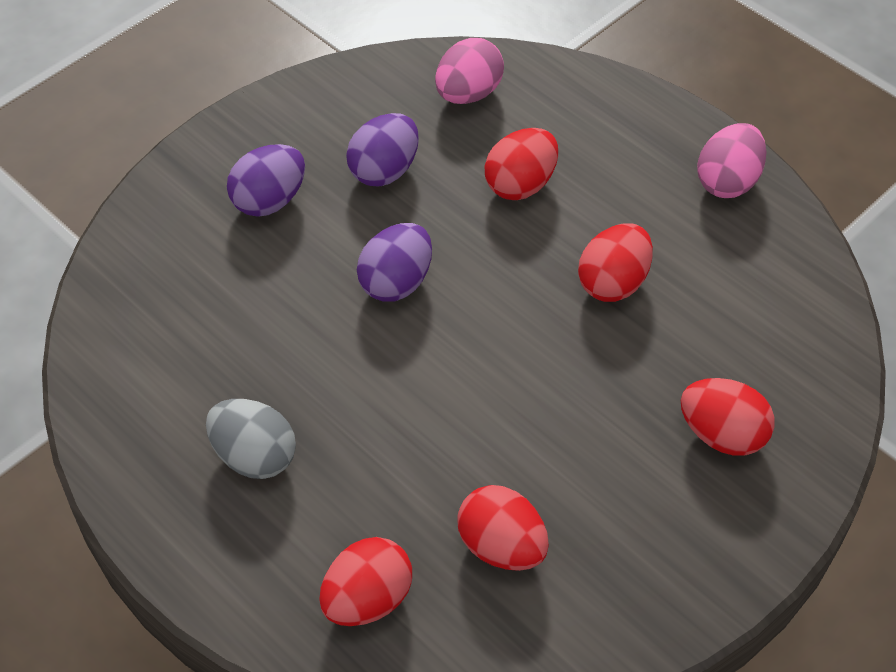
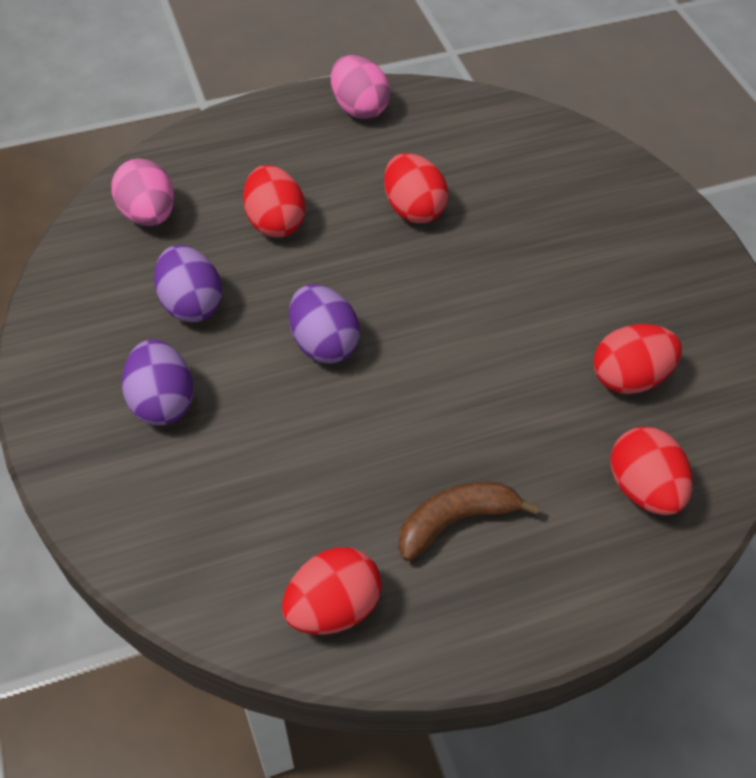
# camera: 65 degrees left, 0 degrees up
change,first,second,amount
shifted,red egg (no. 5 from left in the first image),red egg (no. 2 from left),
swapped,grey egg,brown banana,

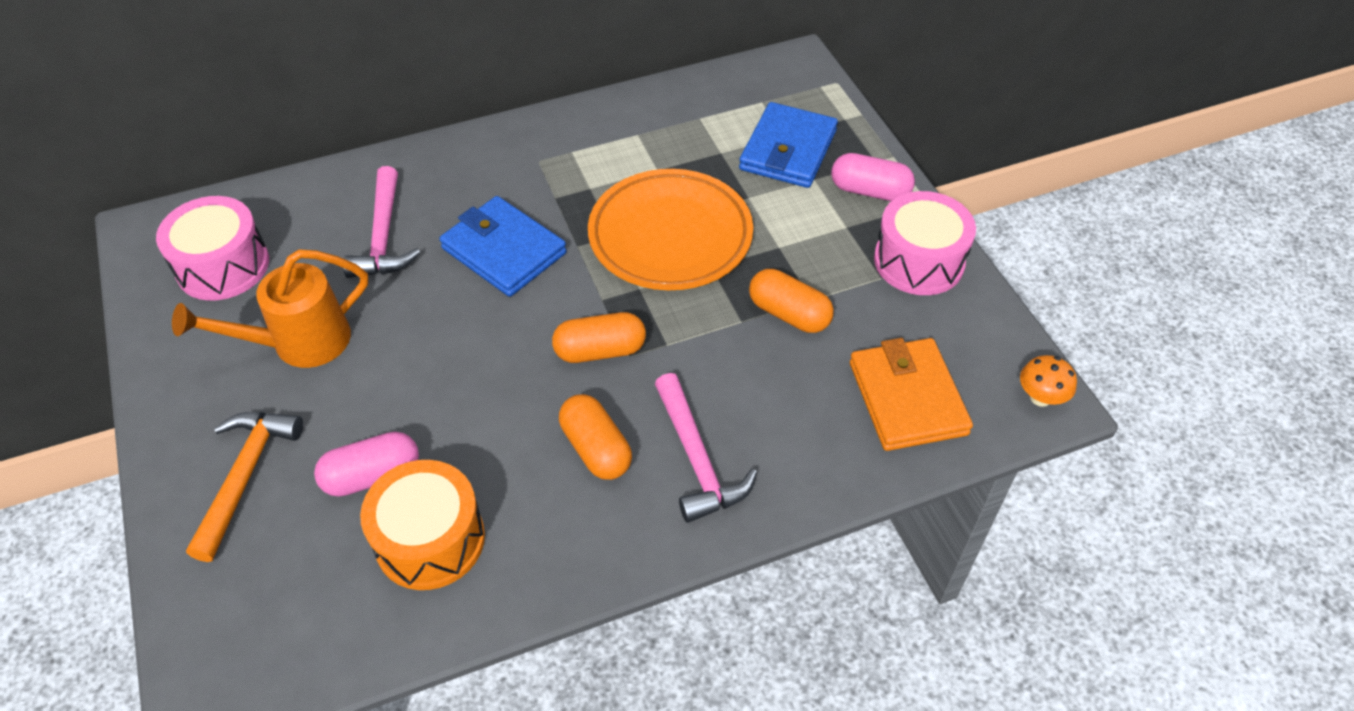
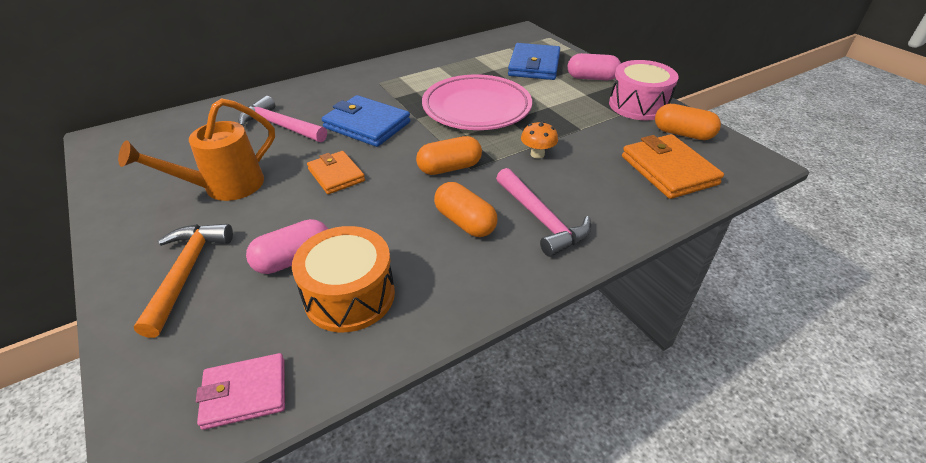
# camera: 10 degrees left, 10 degrees down
change,first,second,amount
gone,pink drum (no. 1 from left),,
new,,pink wallet,
new,,orange wallet (no. 1 from left),
shifted,orange capsule (no. 3 from left),,
shifted,orange mushroom,,
repainted,orange plate,pink plate,
rotated,pink hammer (no. 1 from left),,135 degrees clockwise

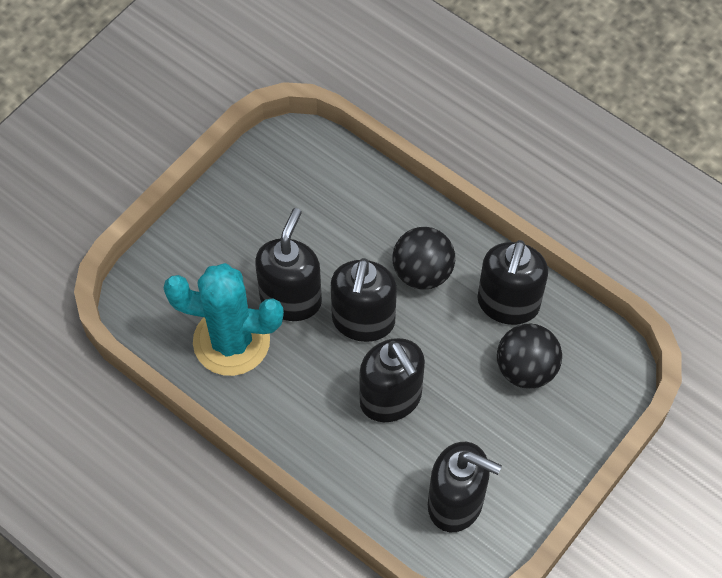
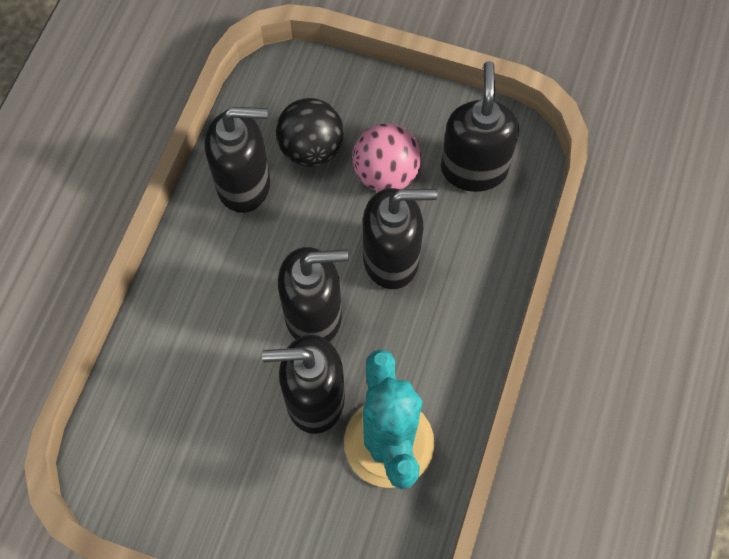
# camera: 110 degrees left, 5 degrees up
change,first,second,amount
gone,black ball (no. 1 from left),,
new,,pink ball,
rotated,black soap dispenser (no. 3 from left in the first image),black soap dispenser (no. 4 from left),45 degrees clockwise

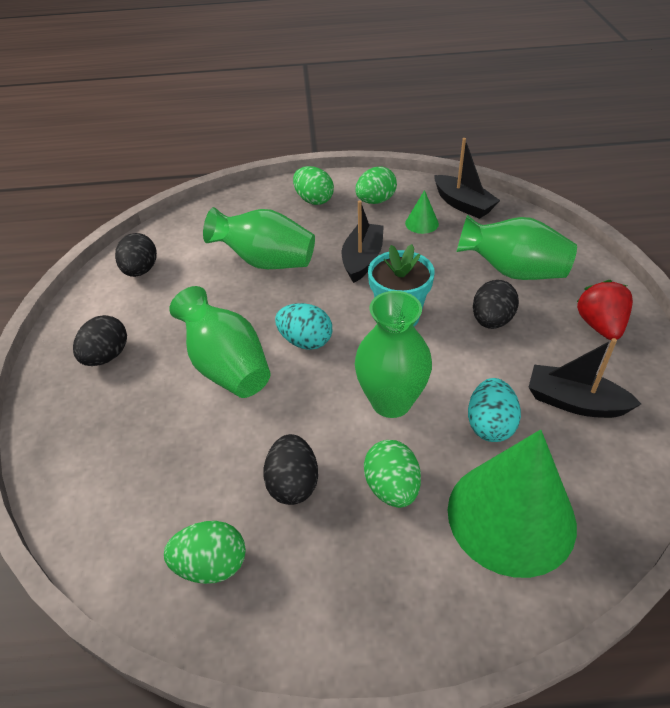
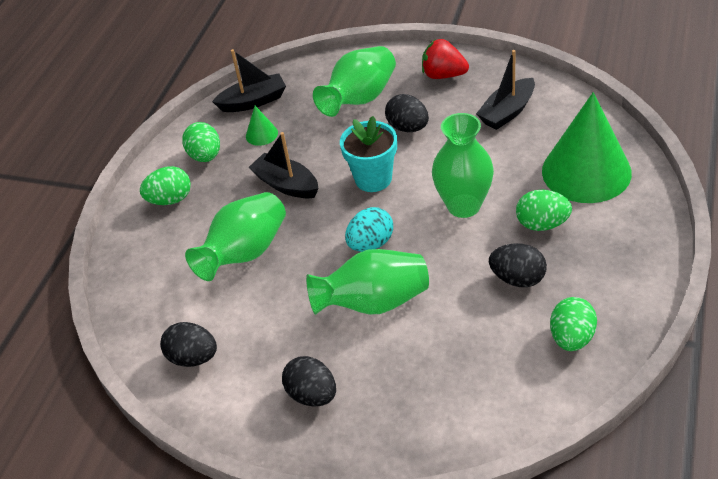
# camera: 65 degrees left, 0 degrees up
change,first,second,amount
gone,turquoise egg (no. 2 from left),,

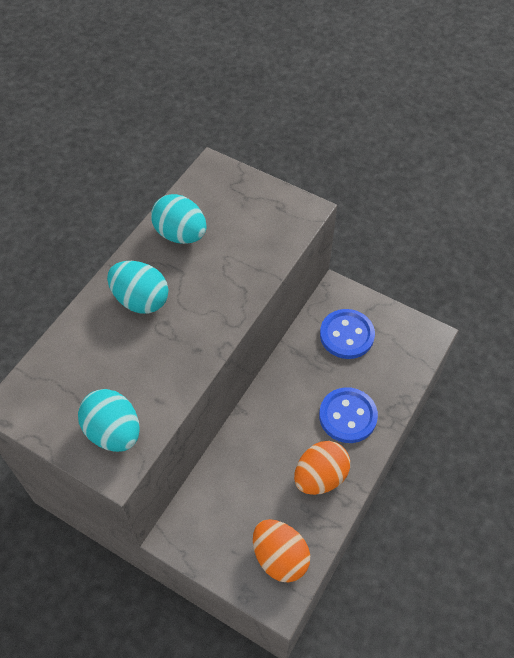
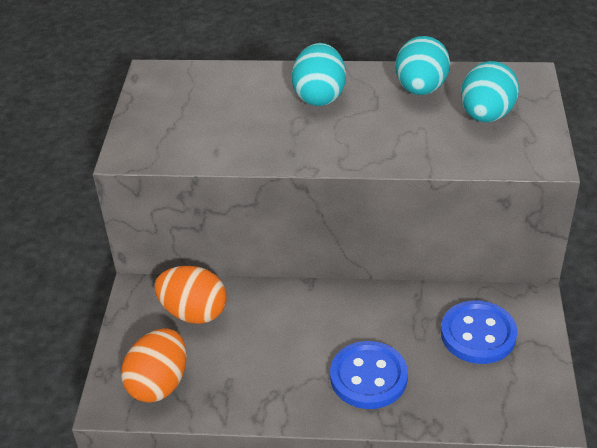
# camera: 65 degrees right, 15 degrees down
change,first,second,amount
shifted,turquoise egg (no. 1 from left in the first image),turquoise egg (no. 3 from left),
shifted,orange egg (no. 2 from left),,

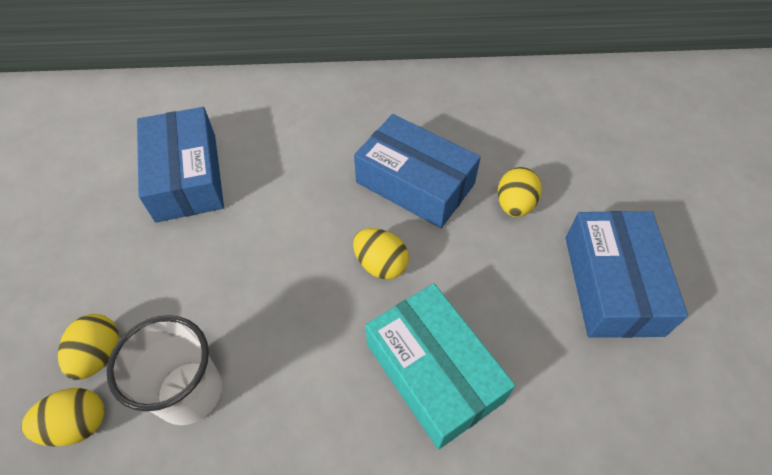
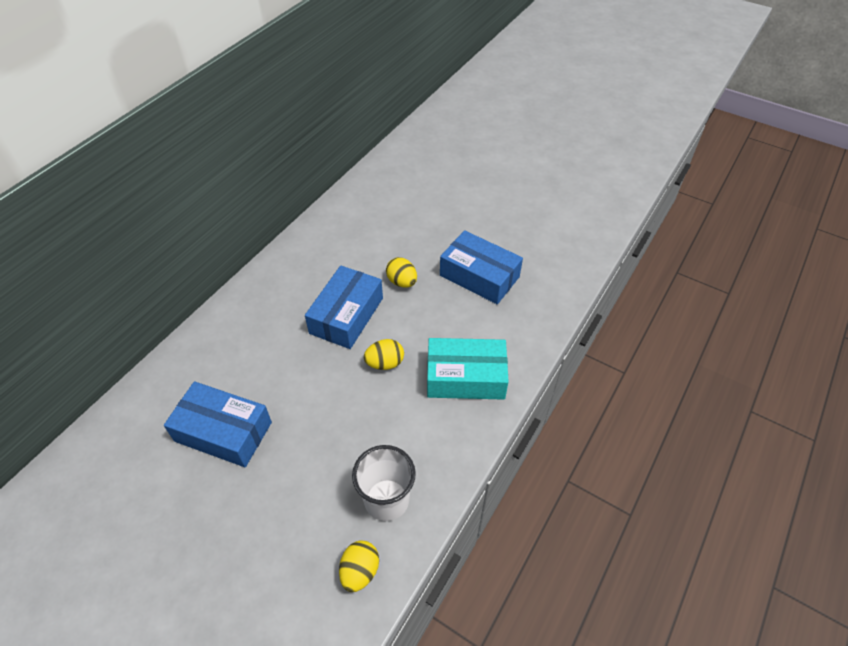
# camera: 55 degrees left, 5 degrees down
change,first,second,amount
gone,yellow egg (no. 2 from left),,
rotated,blue box (no. 2 from left),,45 degrees counterclockwise

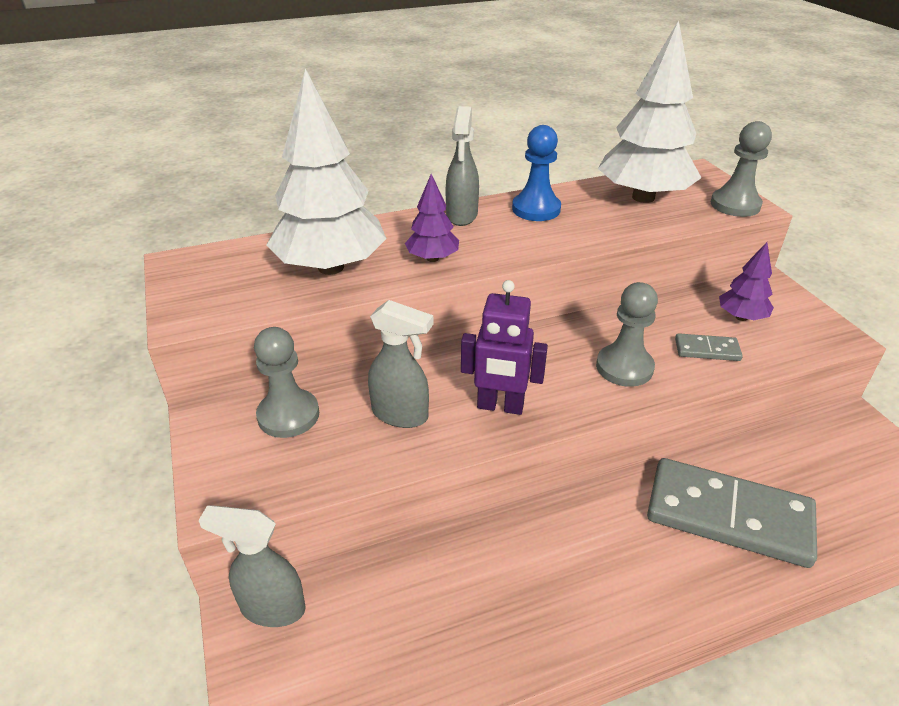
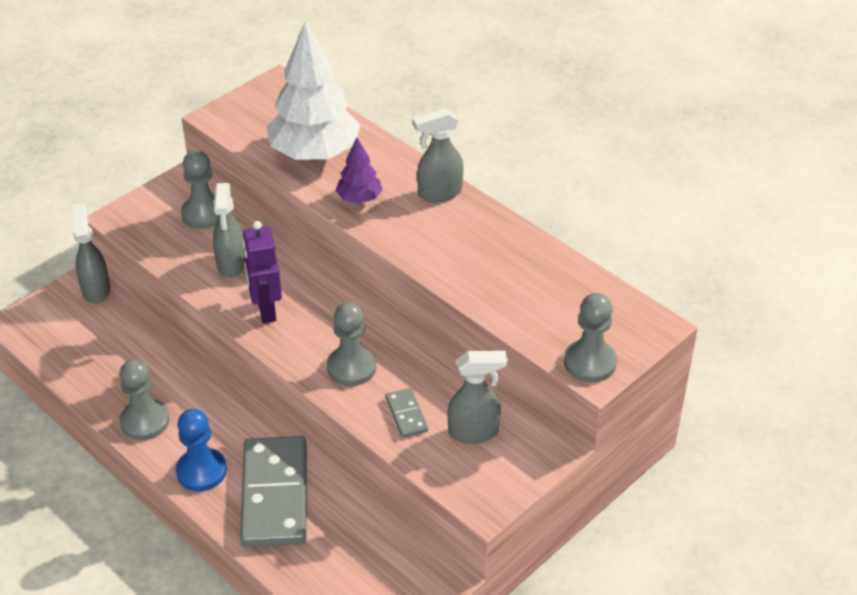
# camera: 65 degrees right, 5 degrees up
change,first,second,amount
gone,white tree (no. 2 from left),,
new,,grey pawn (no. 1 from left),
shifted,blue pawn,,
swapped,purple tree (no. 2 from left),grey spray bottle (no. 4 from left),

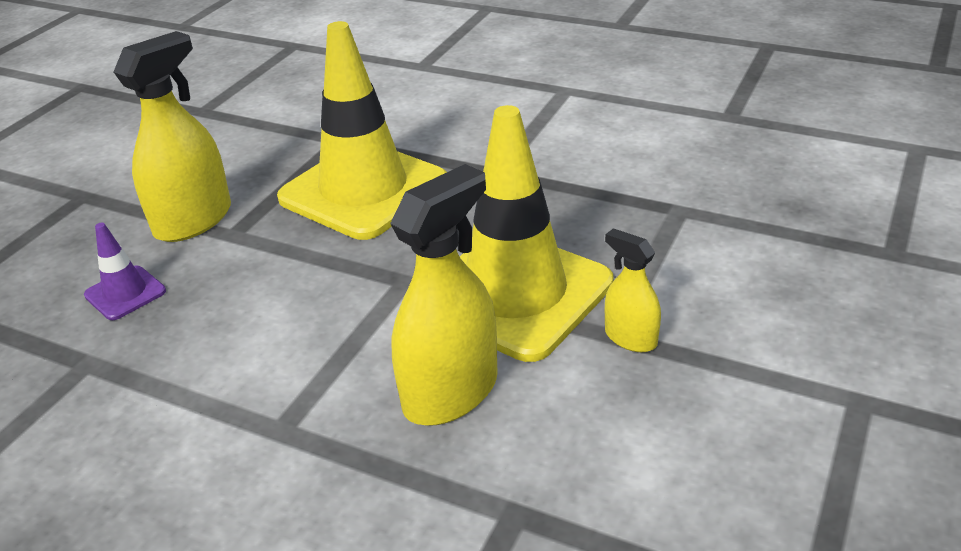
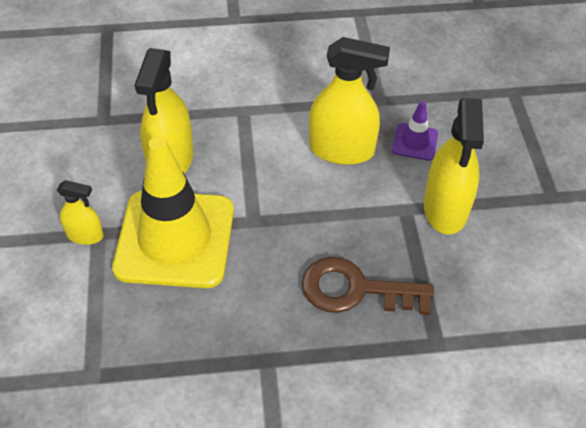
# camera: 145 degrees right, 15 degrees up
change,first,second,amount
new,,yellow spray bottle (no. 3 from left),
swapped,yellow traffic cone (no. 1 from left),brown key,

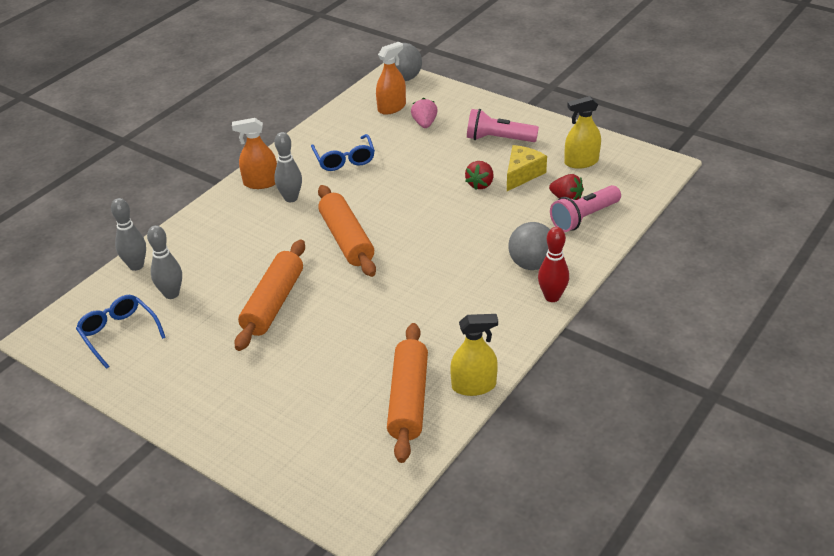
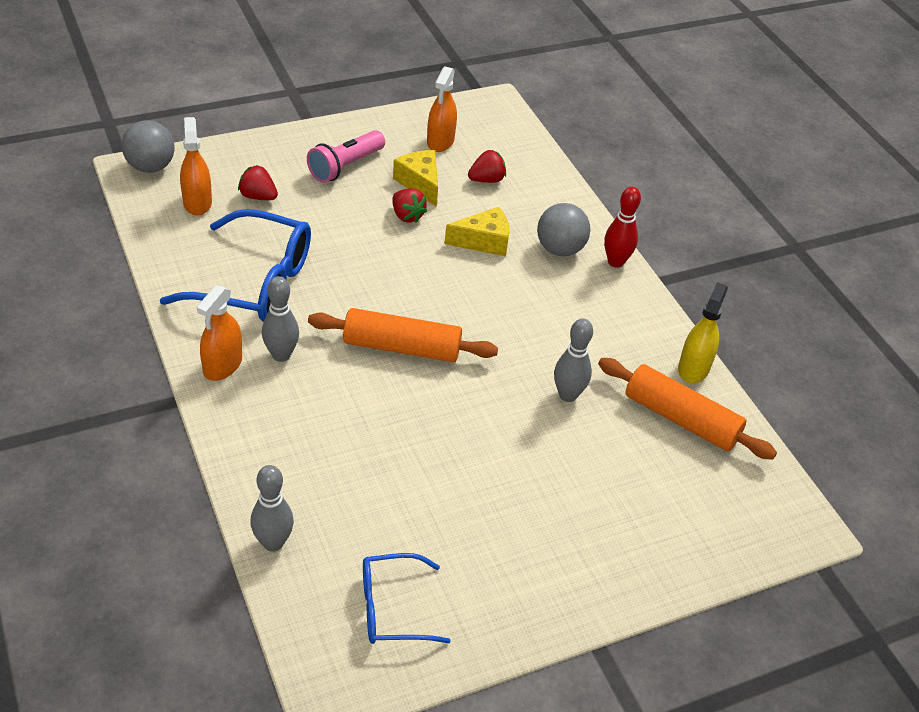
# camera: 65 degrees left, 5 degrees up
change,first,second,amount
gone,orange rolling pin (no. 1 from left),,
gone,pink flashlight (no. 2 from left),,
new,,yellow cheese (no. 2 from left),
shifted,grey bowling pin (no. 2 from left in the first image),grey bowling pin (no. 3 from left),
repainted,pink strawberry,red strawberry (no. 1 from left),
repainted,yellow spray bottle (no. 2 from left),orange spray bottle (no. 3 from left),
scaled,blue glasses (no. 2 from left in the first image),blue glasses (no. 1 from left),x1.74

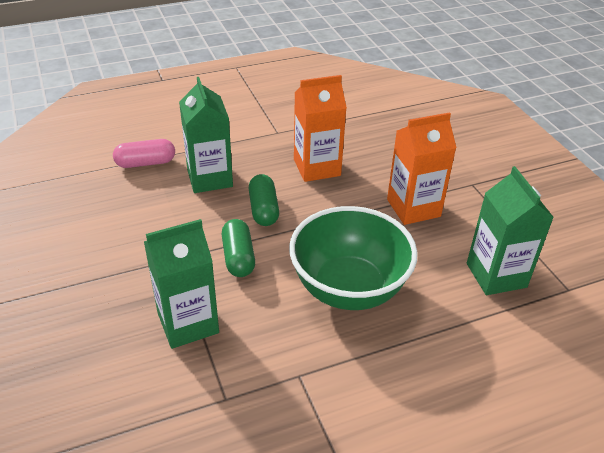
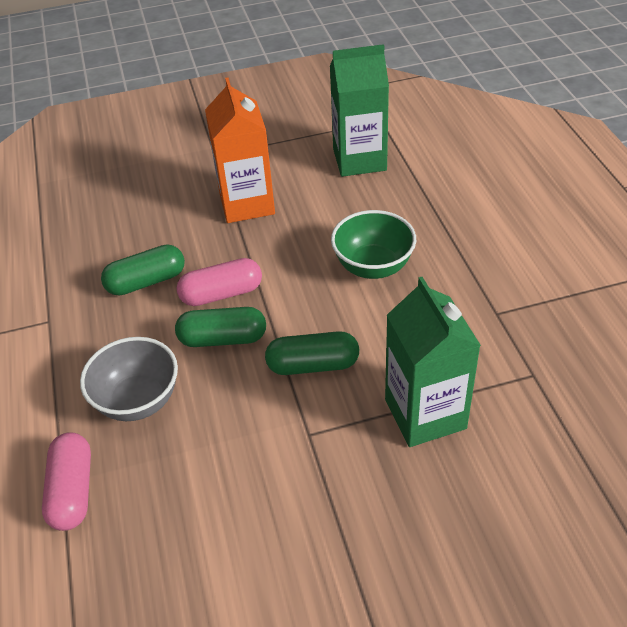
# camera: 80 degrees left, 5 degrees up
change,first,second,amount
new,,pink capsule (no. 2 from left),
swapped,green carton (no. 2 from left),grey bowl,
swapped,orange carton (no. 1 from left),green capsule (no. 1 from left),
scaled,green bowl,,x0.60

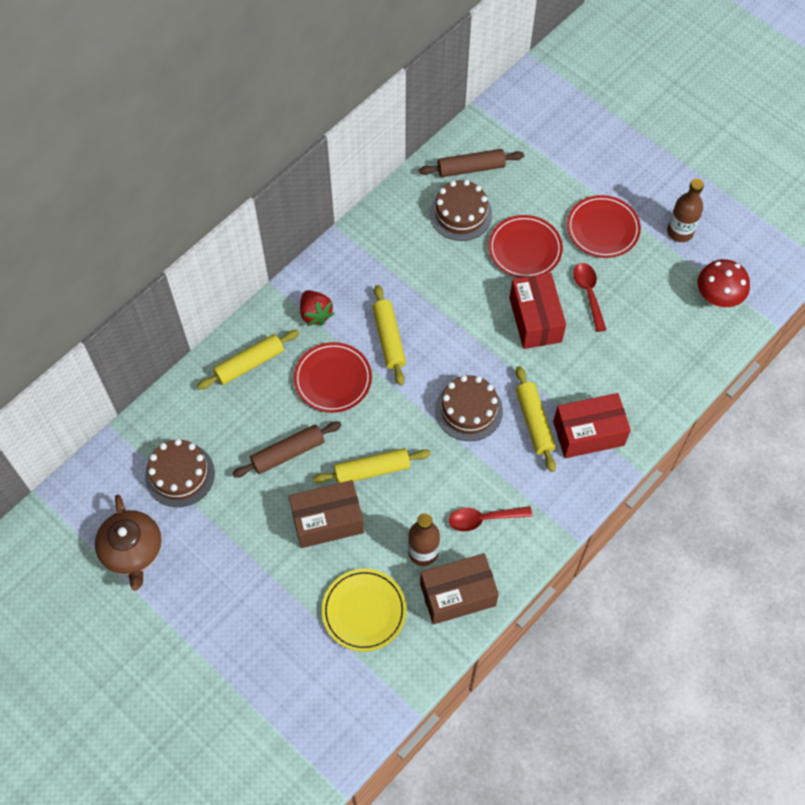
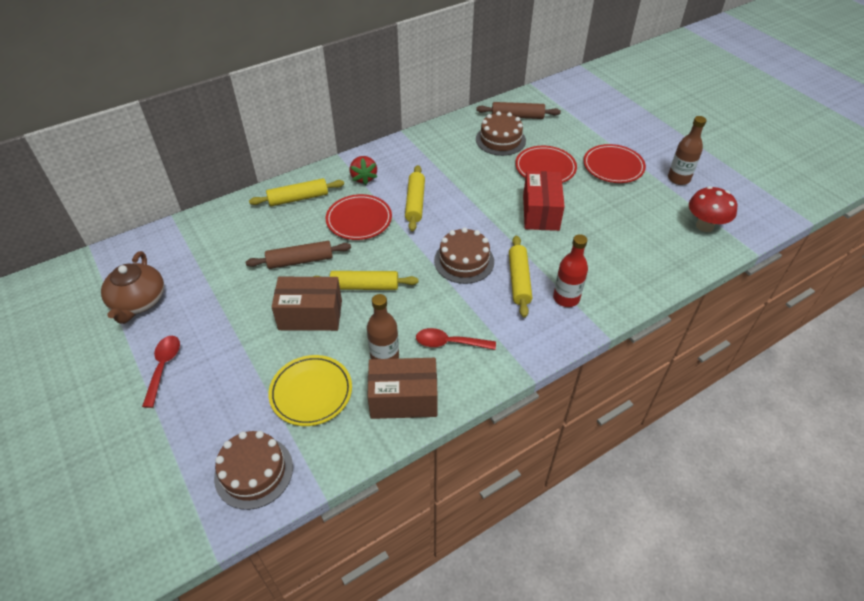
# camera: 15 degrees right, 15 degrees down
change,first,second,amount
shifted,brown cake (no. 1 from left),,
shifted,red spoon (no. 2 from left in the first image),red spoon (no. 1 from left),
swapped,red box (no. 2 from left),red bottle,

